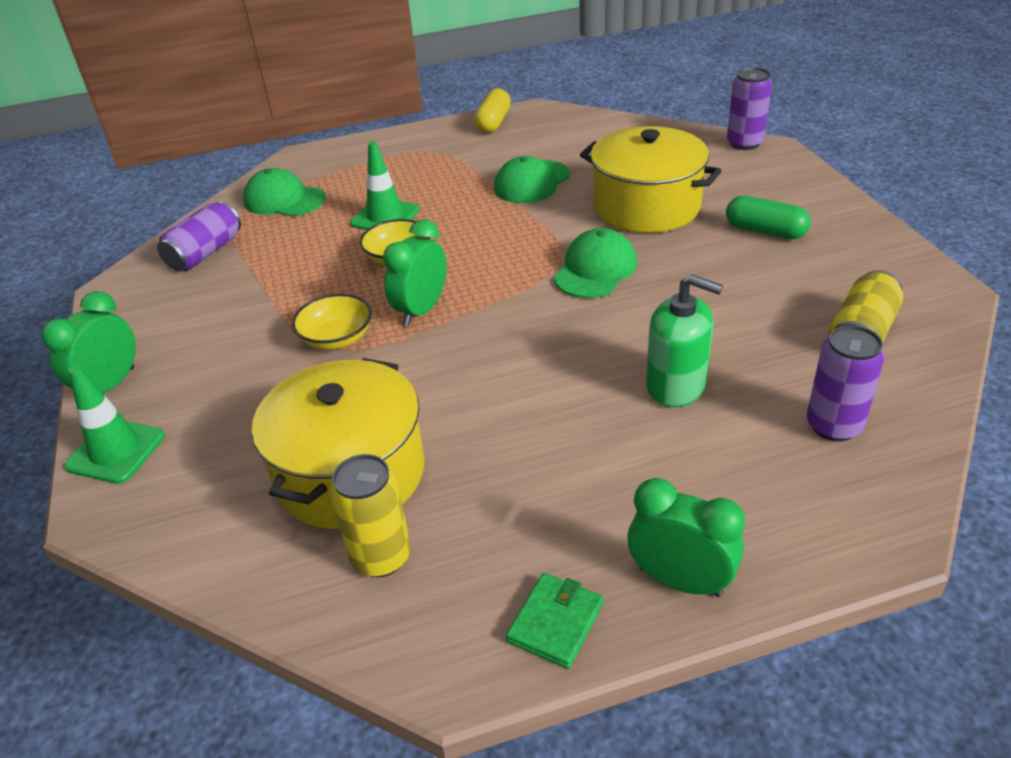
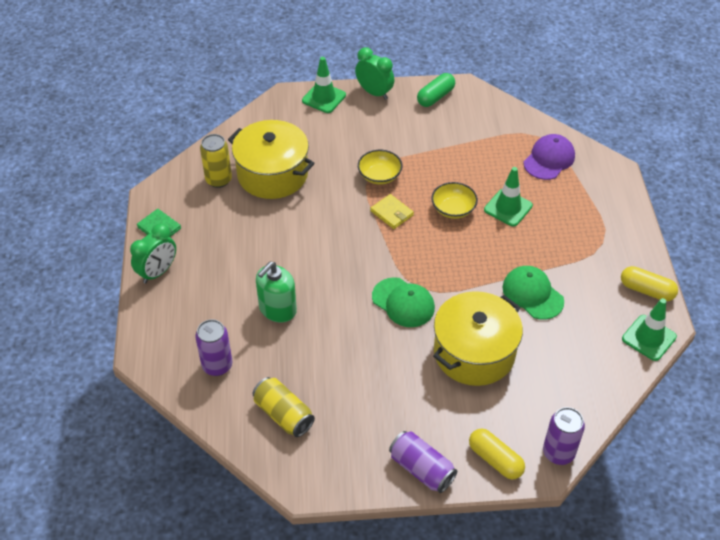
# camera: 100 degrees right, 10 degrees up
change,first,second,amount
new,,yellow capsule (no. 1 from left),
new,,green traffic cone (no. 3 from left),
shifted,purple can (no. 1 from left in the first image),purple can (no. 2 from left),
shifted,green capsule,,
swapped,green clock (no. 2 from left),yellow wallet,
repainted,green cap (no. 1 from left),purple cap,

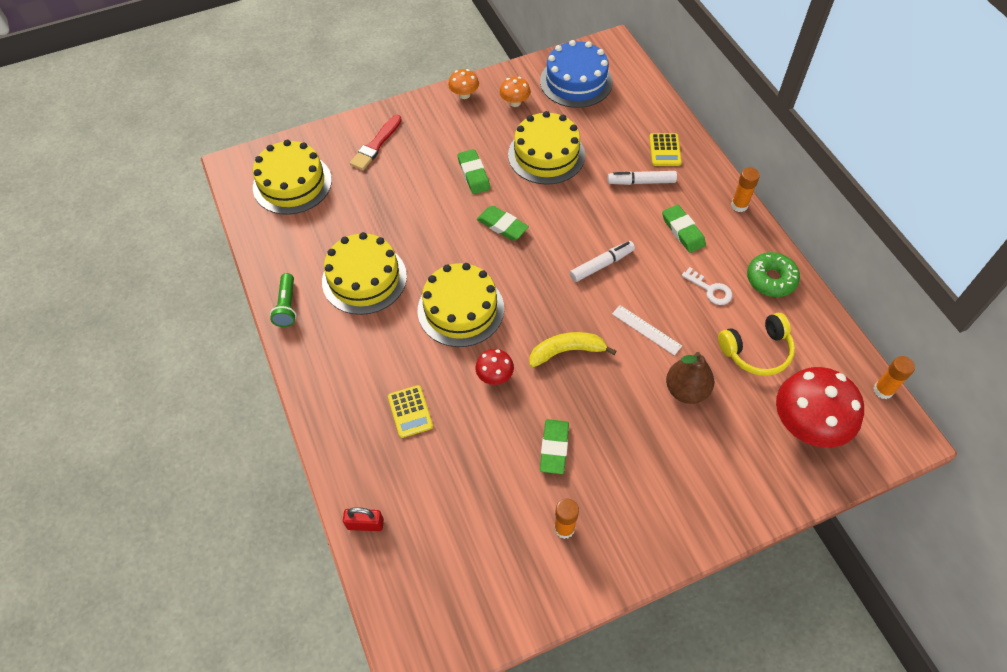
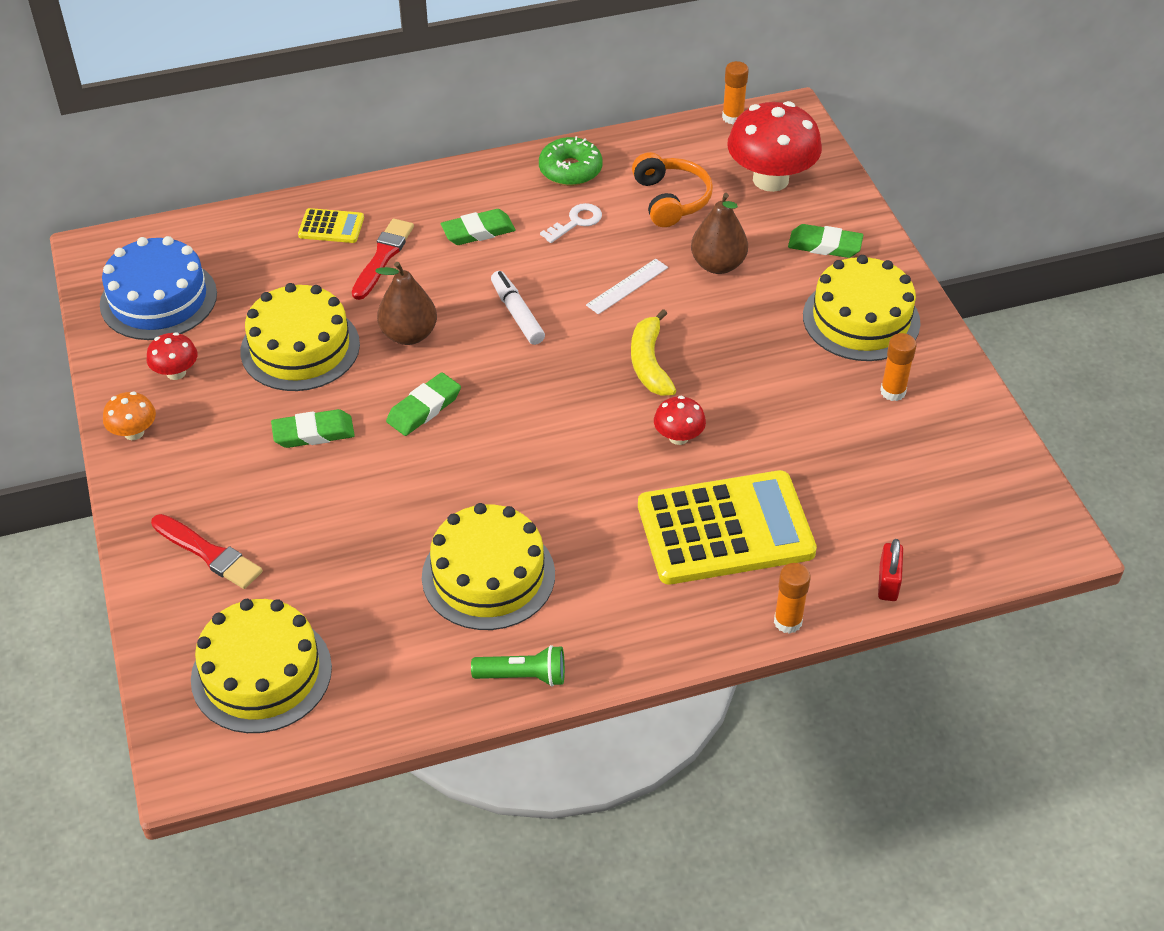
# camera: 85 degrees left, 10 degrees down
change,first,second,amount
new,,brown pear (no. 1 from left),
shifted,yellow cake (no. 3 from left in the first image),yellow cake (no. 4 from left),
shifted,green eraser (no. 3 from left in the first image),green eraser (no. 4 from left),
shifted,orange glue stick (no. 2 from left),,
swapped,white marker (no. 2 from left),red brush (no. 2 from left),
repainted,orange mushroom (no. 2 from left),red mushroom (no. 1 from left),
repainted,yellow headphones,orange headphones,
scaled,yellow calculator (no. 1 from left in the first image),yellow calculator (no. 2 from left),x2.28

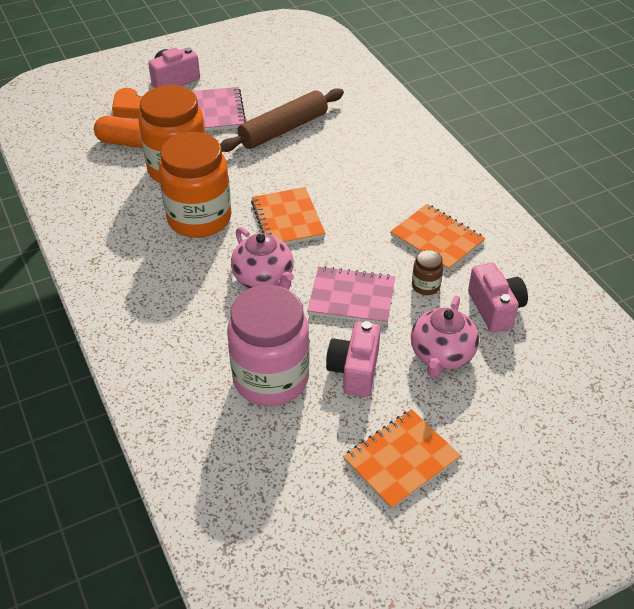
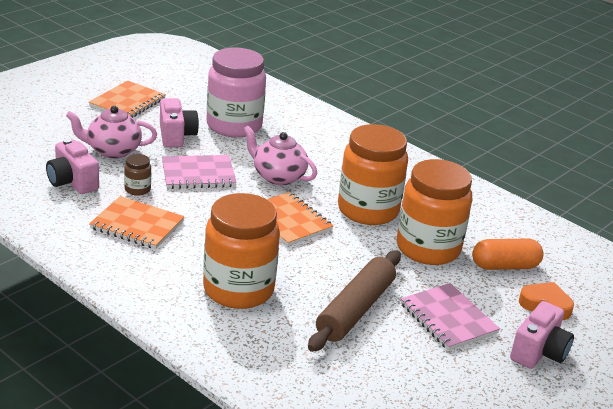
# camera: 155 degrees right, 15 degrees down
change,first,second,amount
new,,orange jar (no. 1 from left),
rotated,pink teapot (no. 2 from left in the first image),pink teapot (no. 1 from left),90 degrees counterclockwise

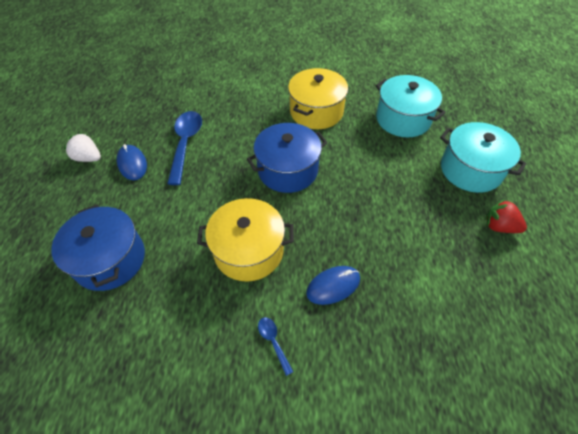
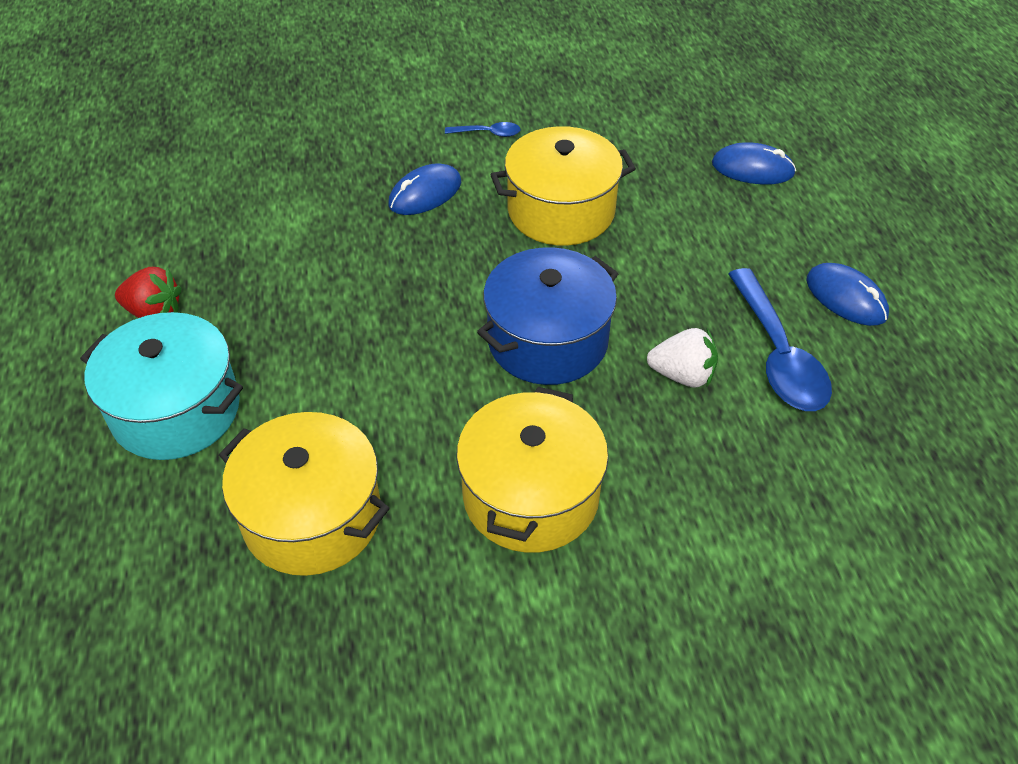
# camera: 165 degrees right, 5 degrees down
change,first,second,amount
shifted,white strawberry,,
swapped,blue pot (no. 1 from left),blue mouse (no. 2 from left),
repainted,turquoise pot (no. 1 from left),yellow pot (no. 1 from left),
rotated,blue spoon (no. 2 from left in the first image),blue spoon (no. 1 from left),45 degrees counterclockwise

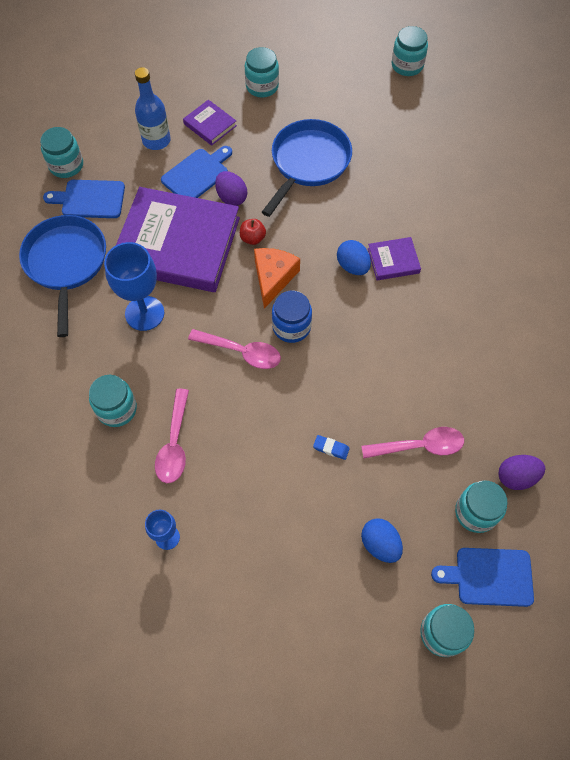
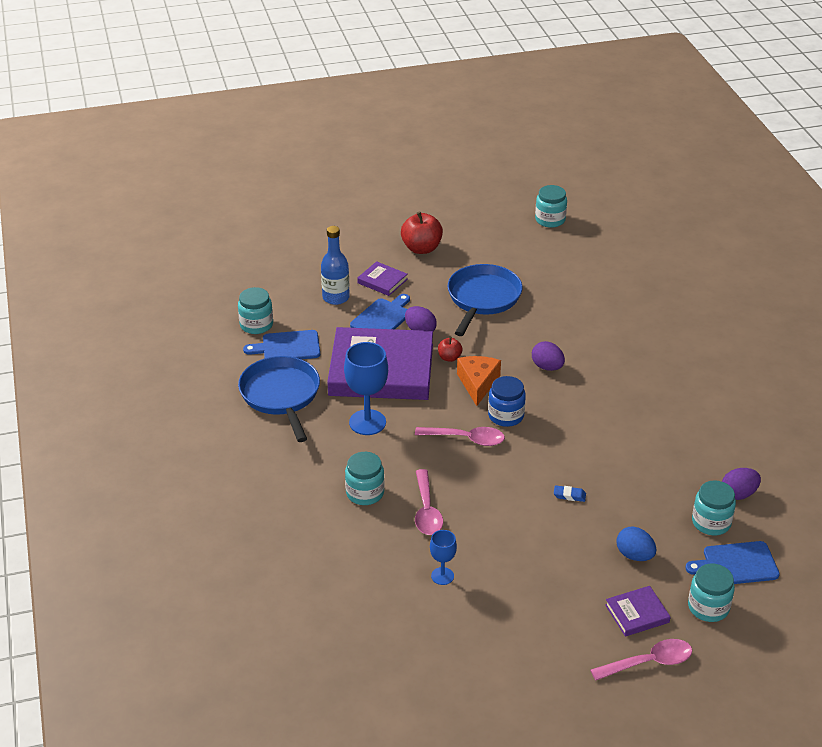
# camera: 10 degrees left, 25 degrees down
change,first,second,amount
shifted,pink spoon (no. 3 from left),,
shifted,purple book (no. 3 from left),,
swapped,turquoise jar (no. 3 from left),red apple (no. 1 from left),
repainted,blue egg (no. 1 from left),purple egg (no. 2 from left),

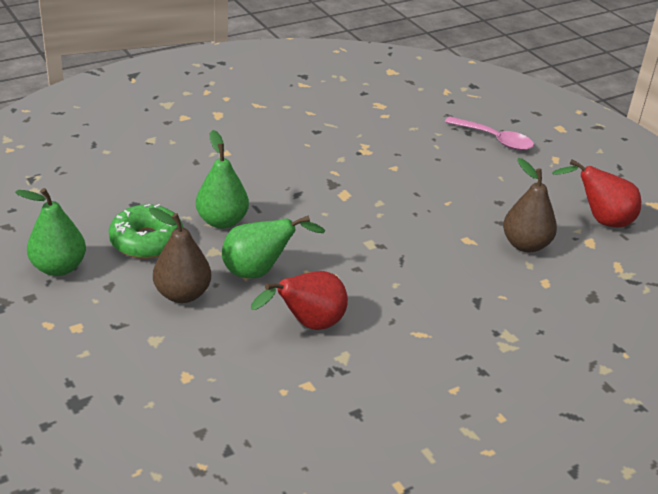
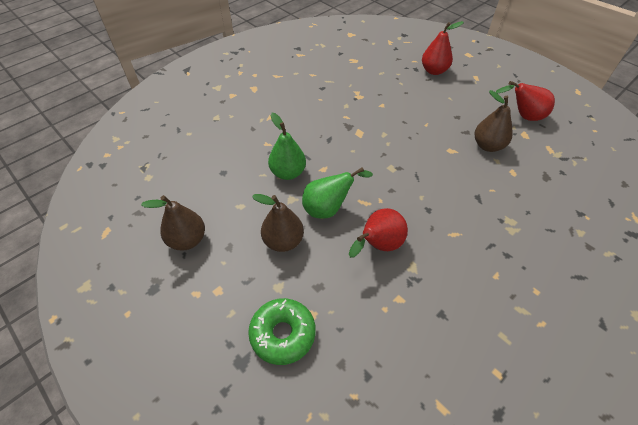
# camera: 10 degrees left, 15 degrees up
change,first,second,amount
shifted,green donut,,
swapped,pink spoon,red pear (no. 2 from left),
repainted,green pear (no. 1 from left),brown pear (no. 1 from left),

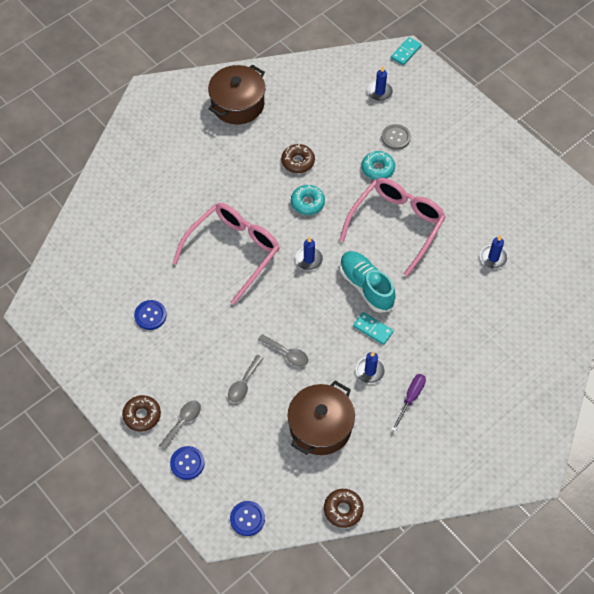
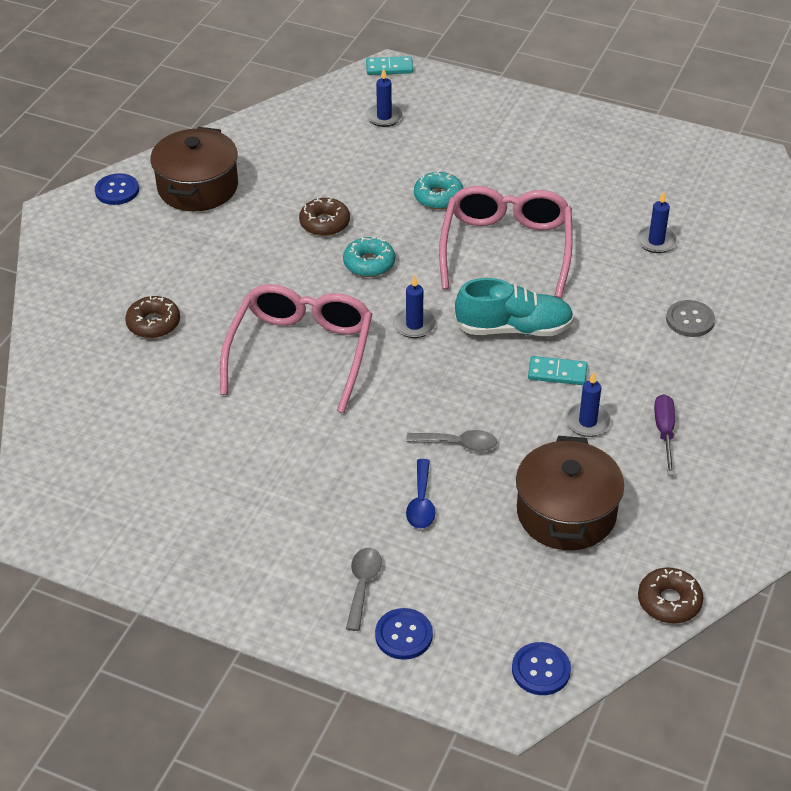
# camera: 25 degrees left, 15 degrees down
change,first,second,amount
shifted,brown donut (no. 1 from left),,
shifted,blue button (no. 1 from left),,
shifted,grey button,,
repainted,grey spoon (no. 2 from left),blue spoon,
rotated,turquoise shoe,,150 degrees clockwise
rotated,turquoise domino (no. 2 from left in the first image),turquoise domino (no. 1 from left),75 degrees clockwise

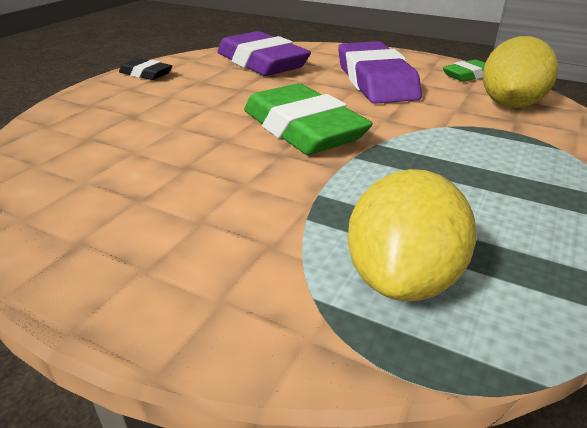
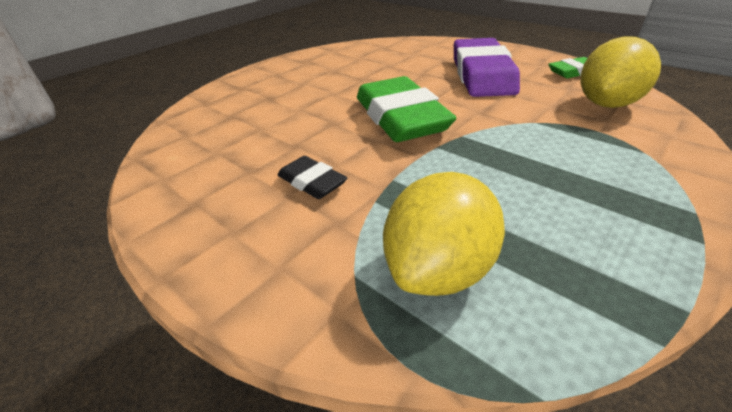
# camera: 15 degrees right, 5 degrees up
change,first,second,amount
gone,purple eraser (no. 1 from left),,
shifted,black eraser,,

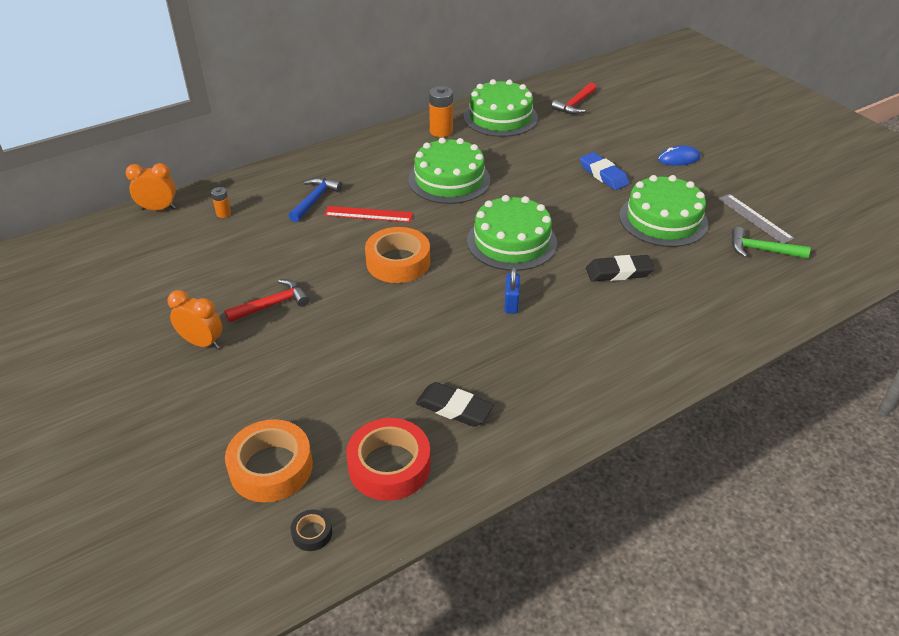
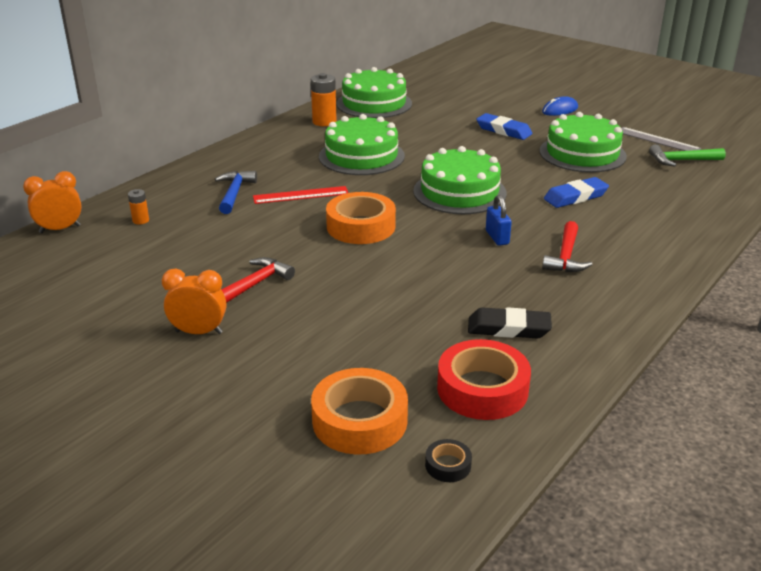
# camera: 20 degrees left, 10 degrees down
change,first,second,amount
shifted,red hammer (no. 2 from left),,
repainted,black eraser (no. 2 from left),blue eraser (no. 2 from left),

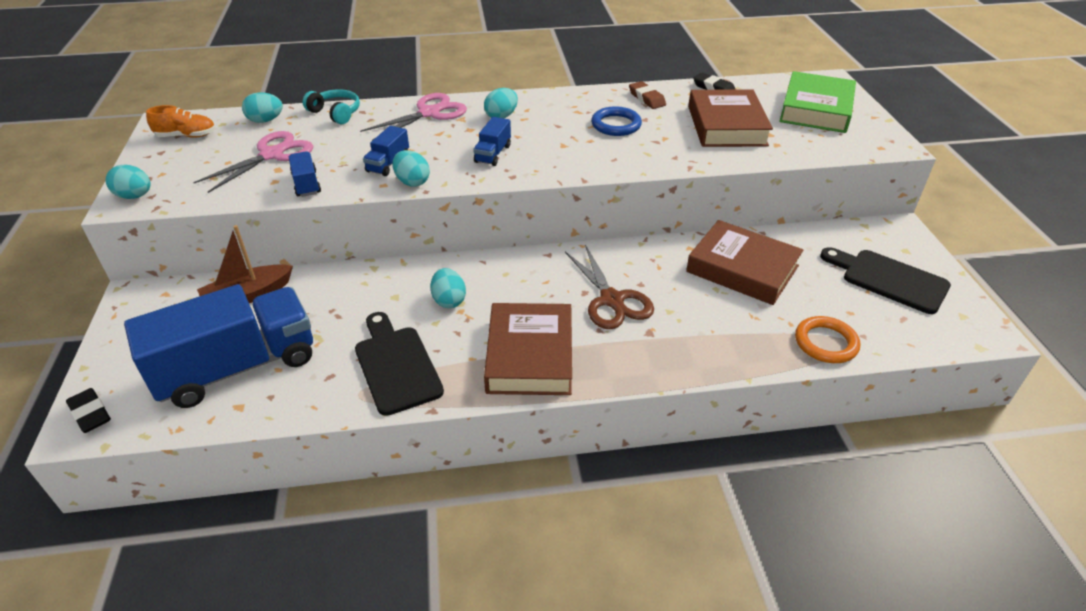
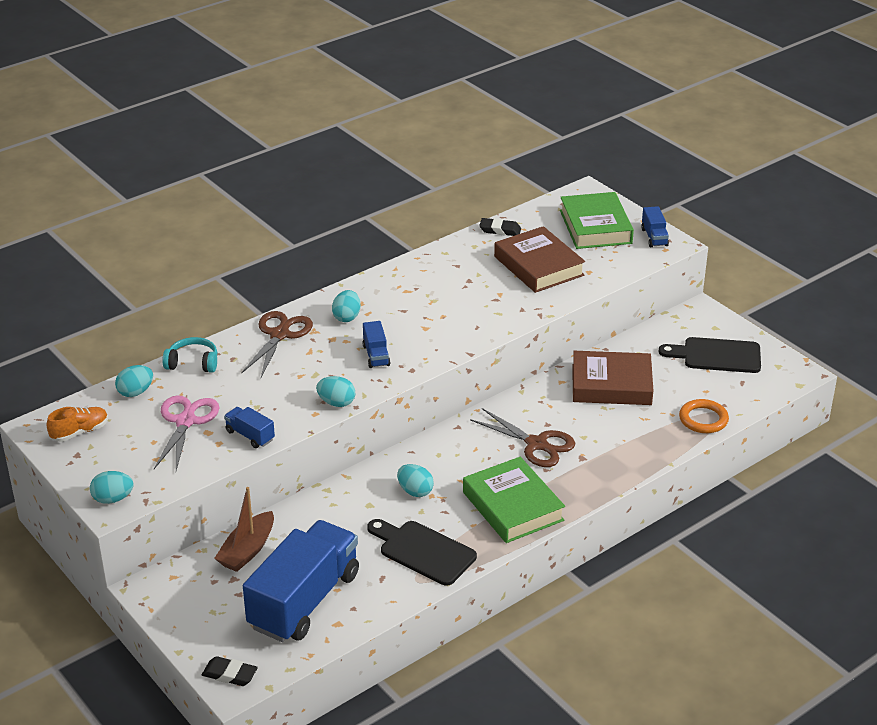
# camera: 30 degrees left, 5 degrees down
change,first,second,amount
gone,blue ring,,
gone,brown eraser,,
shifted,blue truck (no. 3 from left in the first image),blue truck (no. 4 from left),
repainted,pink scissors (no. 2 from left),brown scissors (no. 1 from left),
repainted,brown book (no. 1 from left),green book (no. 1 from left),

